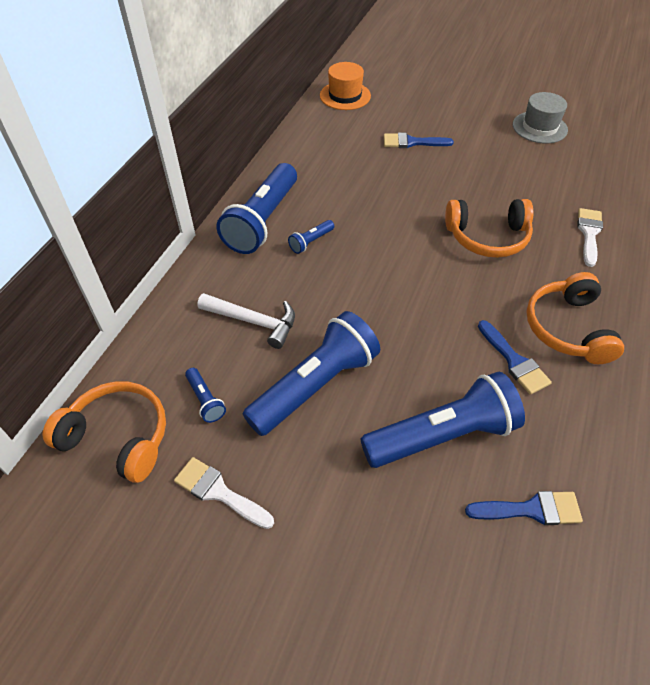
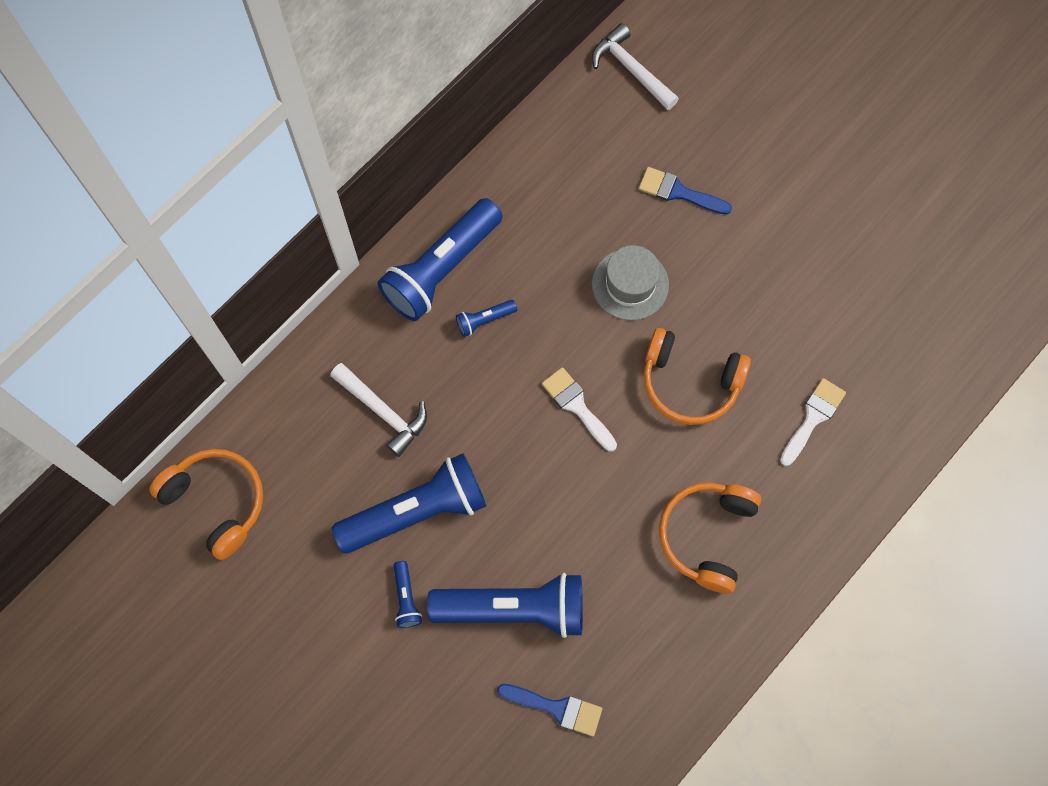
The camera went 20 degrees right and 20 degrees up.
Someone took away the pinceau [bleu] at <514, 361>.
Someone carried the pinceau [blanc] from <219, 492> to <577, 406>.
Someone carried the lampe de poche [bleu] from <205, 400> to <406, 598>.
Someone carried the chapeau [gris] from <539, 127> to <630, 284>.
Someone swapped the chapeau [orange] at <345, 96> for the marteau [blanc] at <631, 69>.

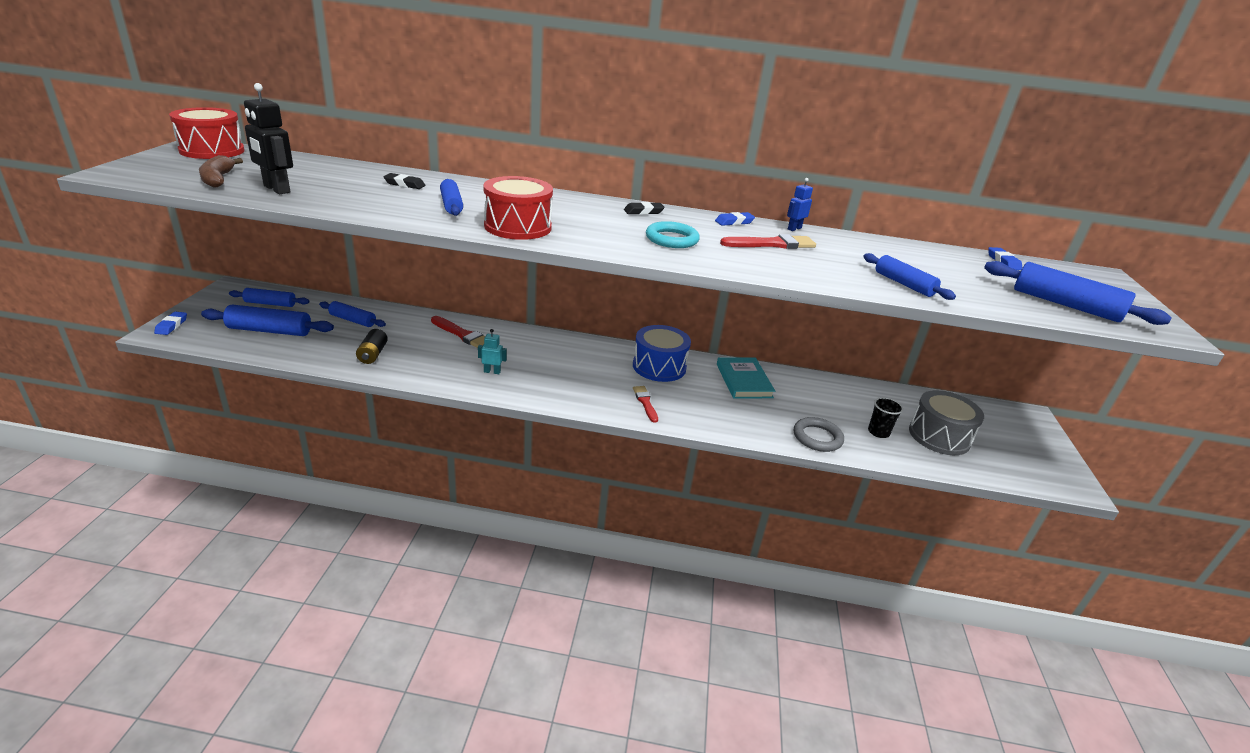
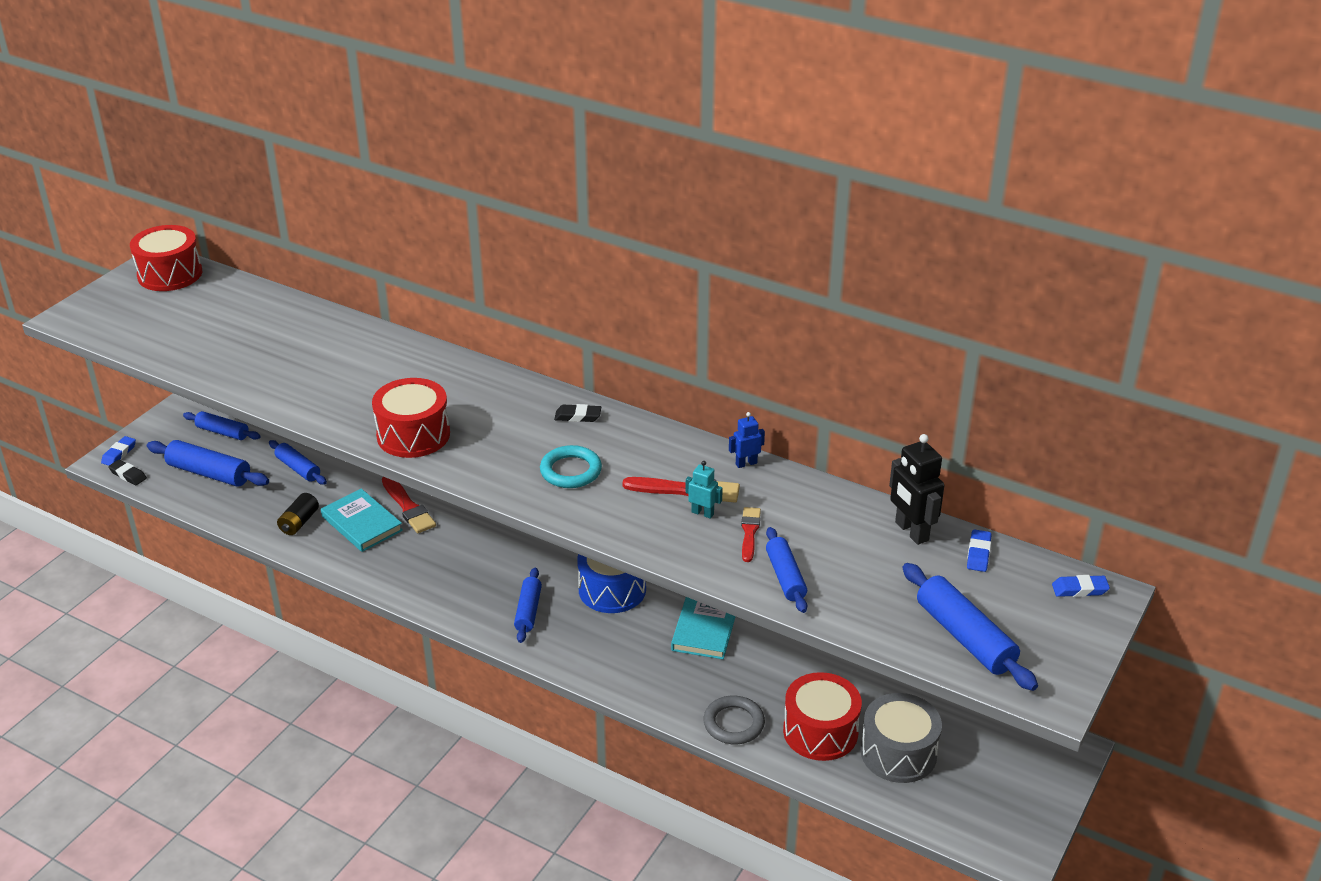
The camera went 25 degrees right and 5 degrees up.
Someone took away the banane [marron] at <218, 179>.
Someone put down the livre [turquoise] at <362, 523>.
Someone carried the robot [noir] from <276, 189> to <911, 531>.
Someone carried the gomme [noir] from <404, 184> to <128, 475>.
Someone carried the rouleau à pâtisserie [bleu] from <451, 205> to <528, 611>.
Someone carried the robot [turquoise] from <492, 371> to <702, 513>.
Someone carried the pinceau [rouge] from <645, 402> to <749, 532>.
Someone carried the gomme [bleu] from <734, 222> to <1079, 589>.
Someone swapped the gobelet [noir] at <878, 432> for the tambour [rouge] at <820, 731>.

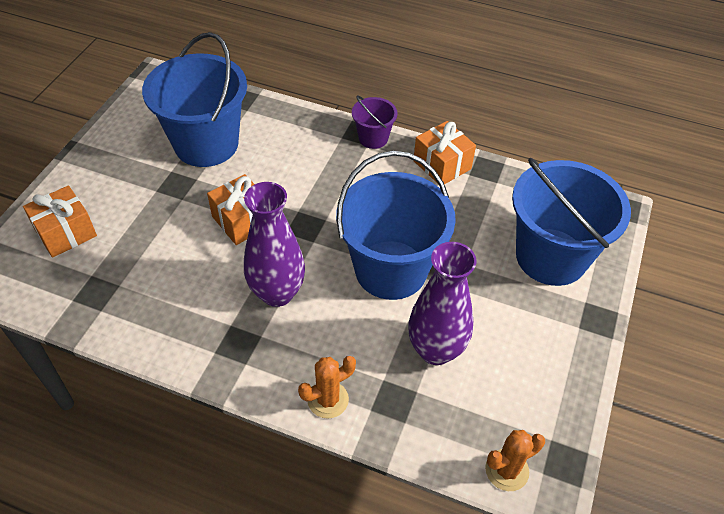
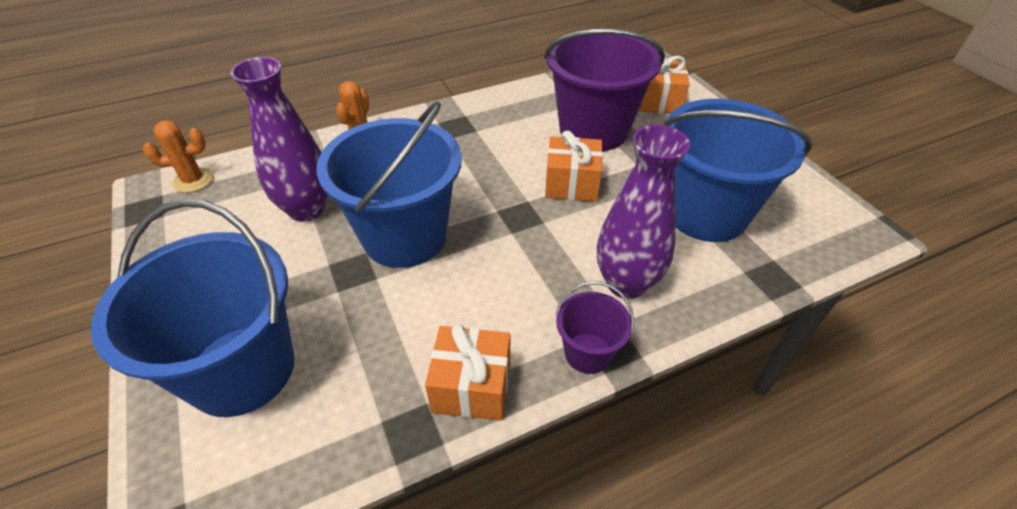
The camera went 135 degrees right and 5 degrees down.
Someone put down the seau [violet] at <593, 130>.
Someone carried the vase [violet] from <277, 293> to <626, 283>.
Someone rotated the cactus [orange] at <507, 470> by 60 degrees clockwise.

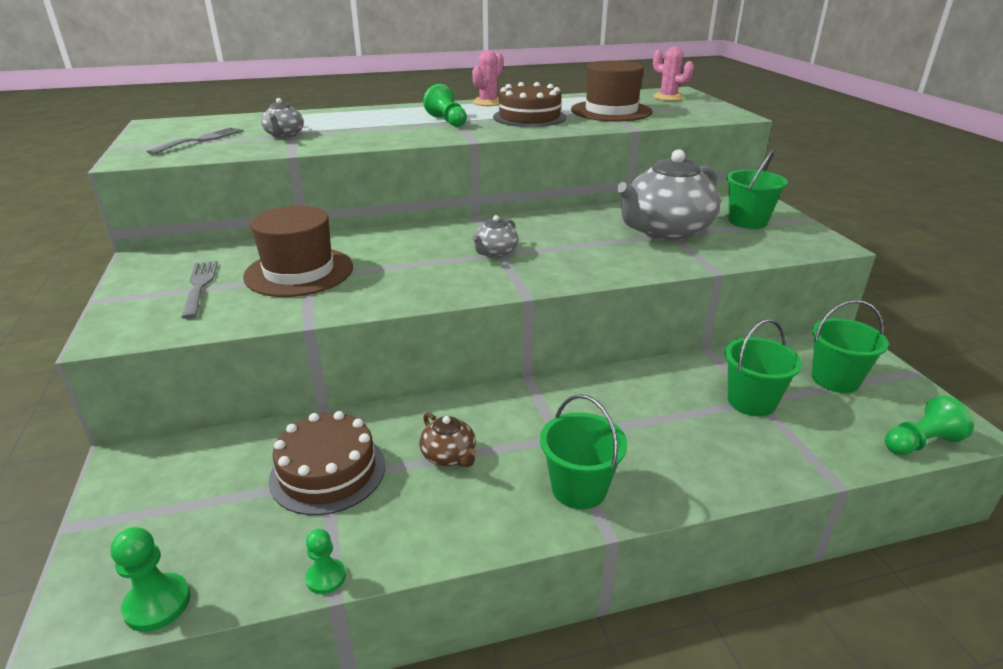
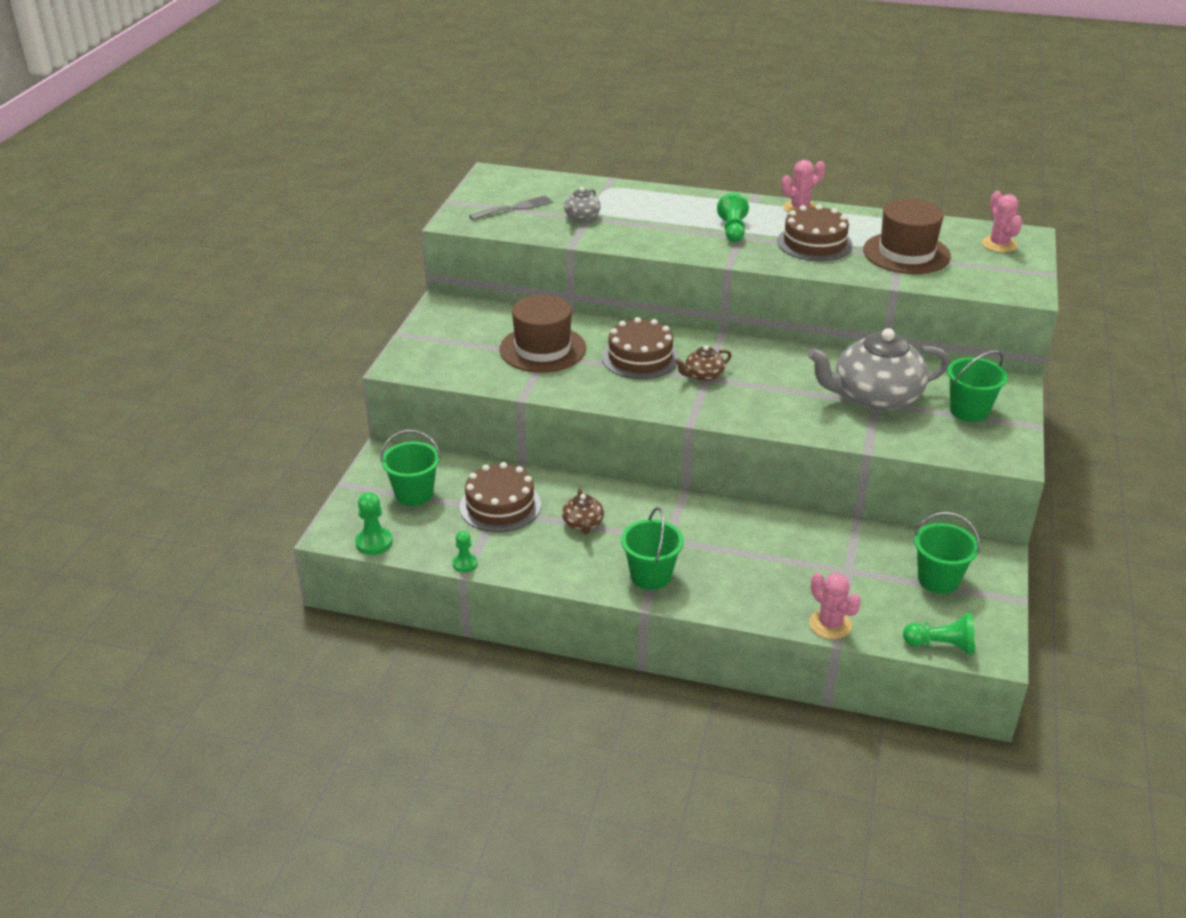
The camera went 30 degrees right and 5 degrees up.
Someone took away the fourchette [gris] at <200, 286>.
Someone put down the gâteau [marron] at <640, 357>.
Someone put down the cactus [rose] at <830, 624>.
Someone carried the seau [vert] from <751, 401> to <414, 494>.
Someone repainted the théière [gris] at <495, 253>, which became the théière [marron] at <703, 375>.

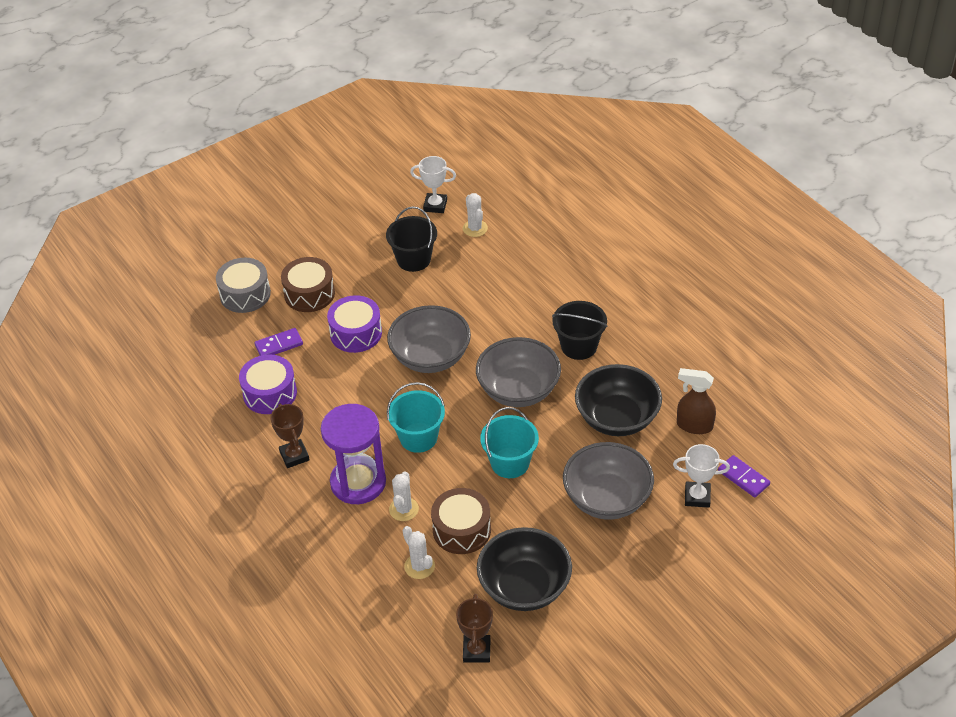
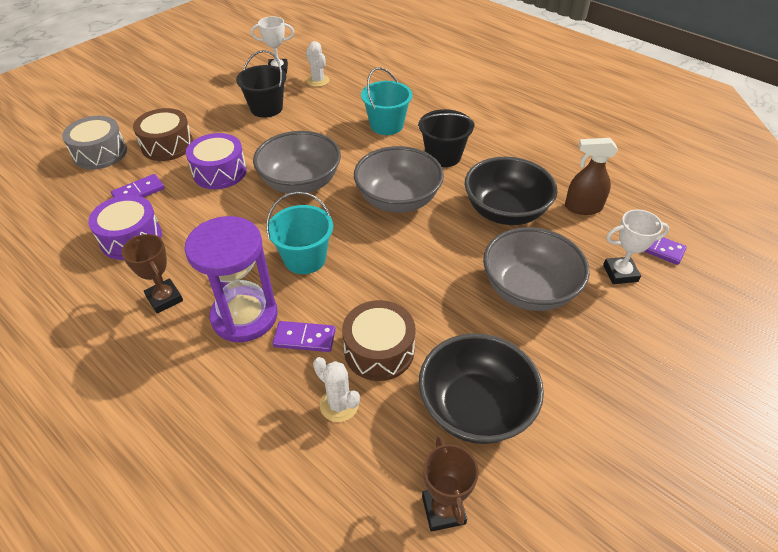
The camera went 15 degrees left and 0 degrees up.
Someone carried the seau [turquoise] from <510, 463> to <386, 125>.
Someone swapped the cactus [blanc] at <404, 509> for the domino [violet] at <304, 338>.

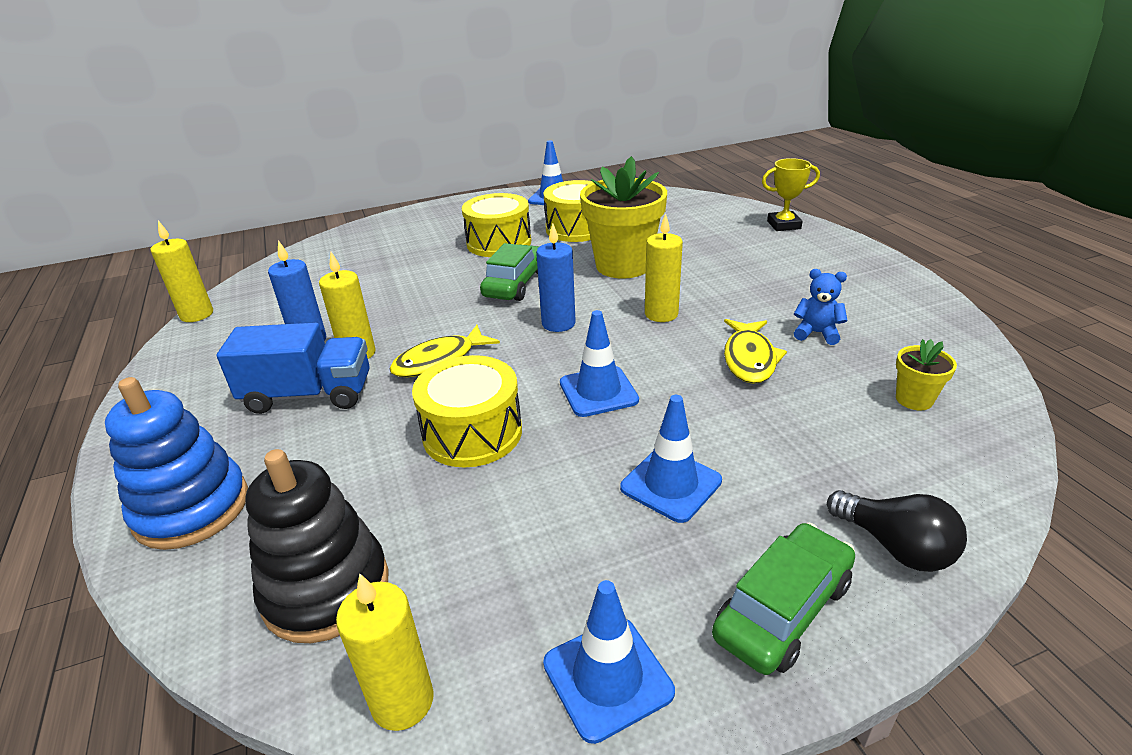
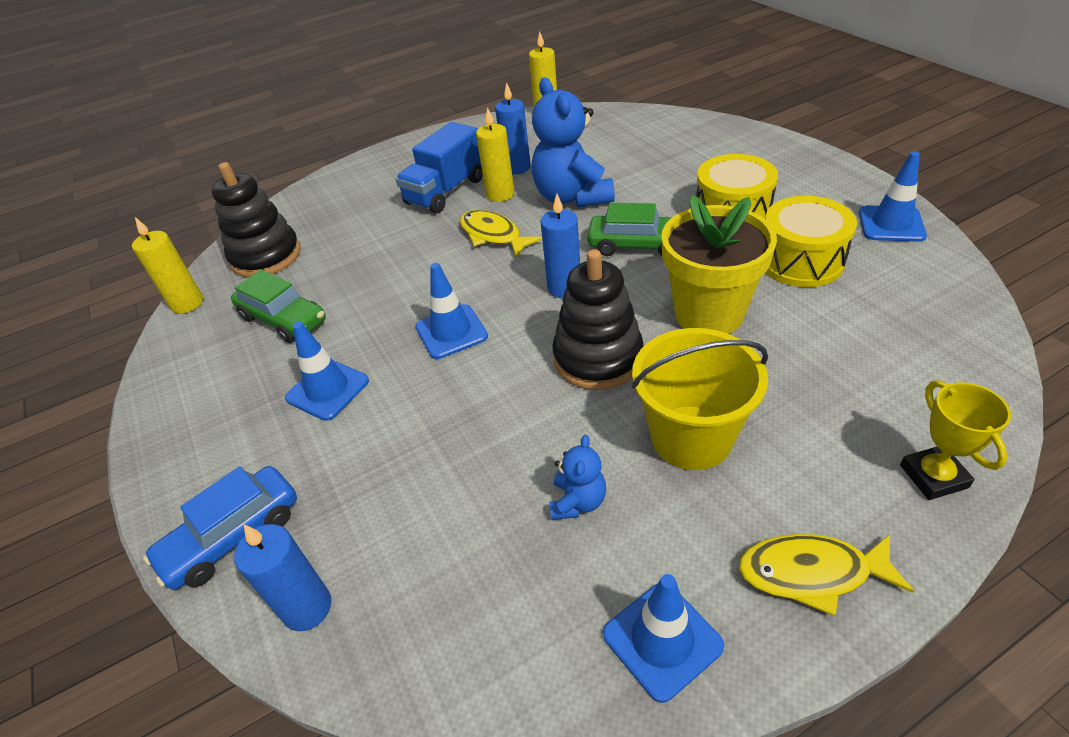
The camera went 85 degrees right and 10 degrees up.
Someone took away the jouet à empiler [bleu] at <192, 508>.
Someone took away the tambour [jaune] at <472, 433>.
Someone took away the pot de fleurs [jaune] at <914, 399>.
Someone put down the bougie [bleu] at <307, 608>.
Someone put down the ours en peluche [bleu] at <572, 197>.
Someone put down the seau [jaune] at <691, 437>.
Someone carried the cône de chantier [bleu] from <607, 677> to <662, 640>.
Someone carried the voiture [vert] from <783, 609> to <283, 319>.
Someone carried the poisson [jaune] from <749, 359> to <811, 573>.
Someone swapped the bougie [jaune] at <661, 314> for the jouet à empiler [noir] at <598, 358>.
Someone swapped the ampoule [noir] at <895, 547> for the voiture [bleu] at <232, 536>.
Someone rotated the camion [bleu] at <309, 395> by 45 degrees clockwise.

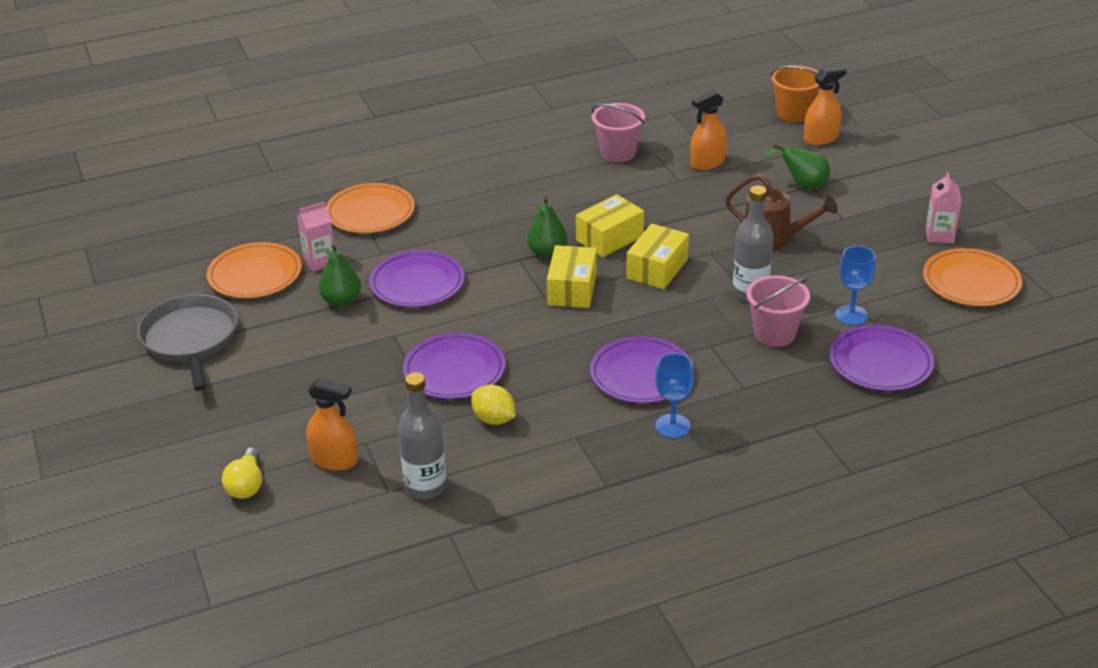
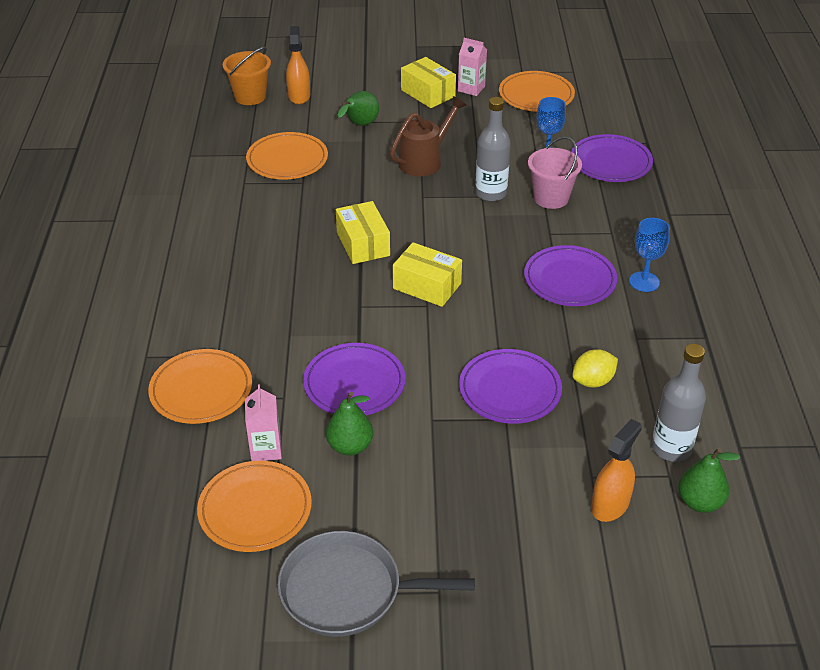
The camera went 70 degrees left and 5 degrees up.
Someone took away the ampoule [jaune] at <246, 485>.
Someone took away the seau [rose] at <618, 153>.
Someone carried the poire [vert] from <547, 253> to <699, 502>.
Someone carried the boîte [jaune] from <657, 269> to <428, 93>.
Someone swapped the vaporisateur [orange] at <707, 163> for the assiette [orange] at <287, 160>.

